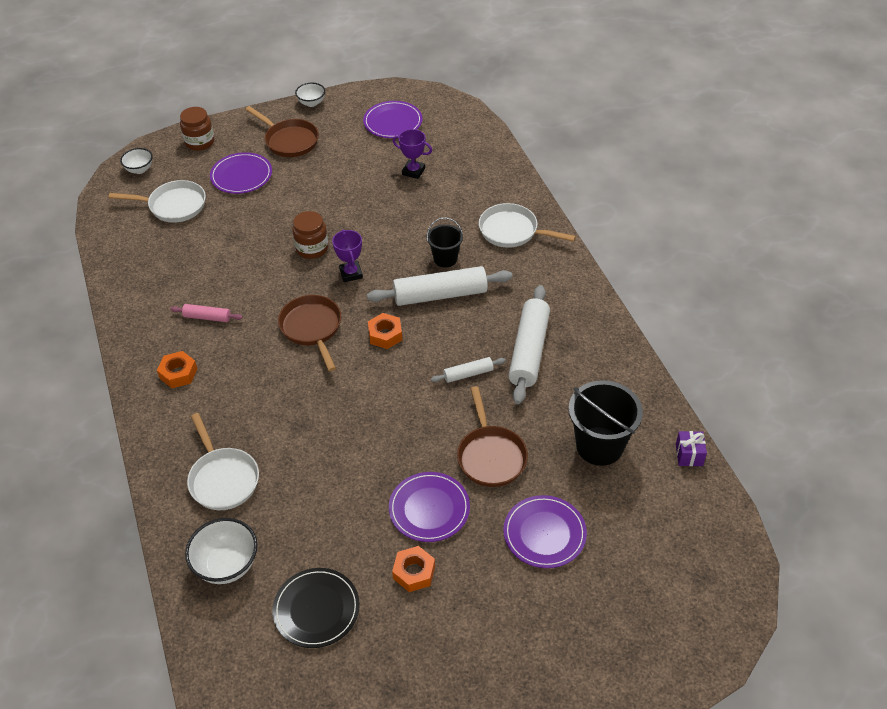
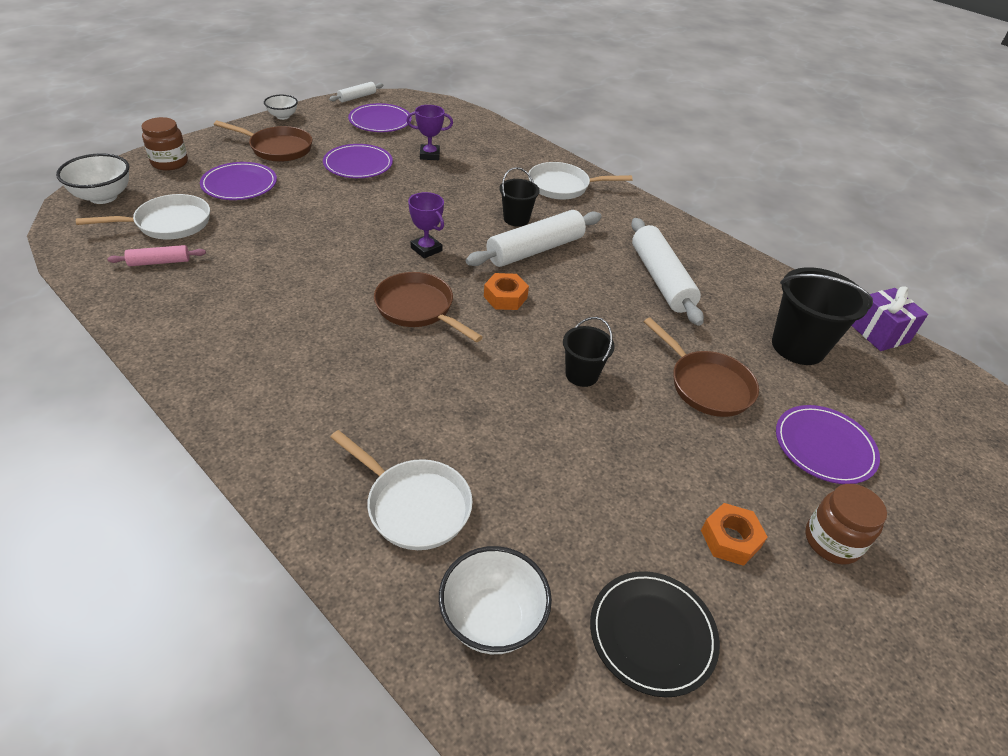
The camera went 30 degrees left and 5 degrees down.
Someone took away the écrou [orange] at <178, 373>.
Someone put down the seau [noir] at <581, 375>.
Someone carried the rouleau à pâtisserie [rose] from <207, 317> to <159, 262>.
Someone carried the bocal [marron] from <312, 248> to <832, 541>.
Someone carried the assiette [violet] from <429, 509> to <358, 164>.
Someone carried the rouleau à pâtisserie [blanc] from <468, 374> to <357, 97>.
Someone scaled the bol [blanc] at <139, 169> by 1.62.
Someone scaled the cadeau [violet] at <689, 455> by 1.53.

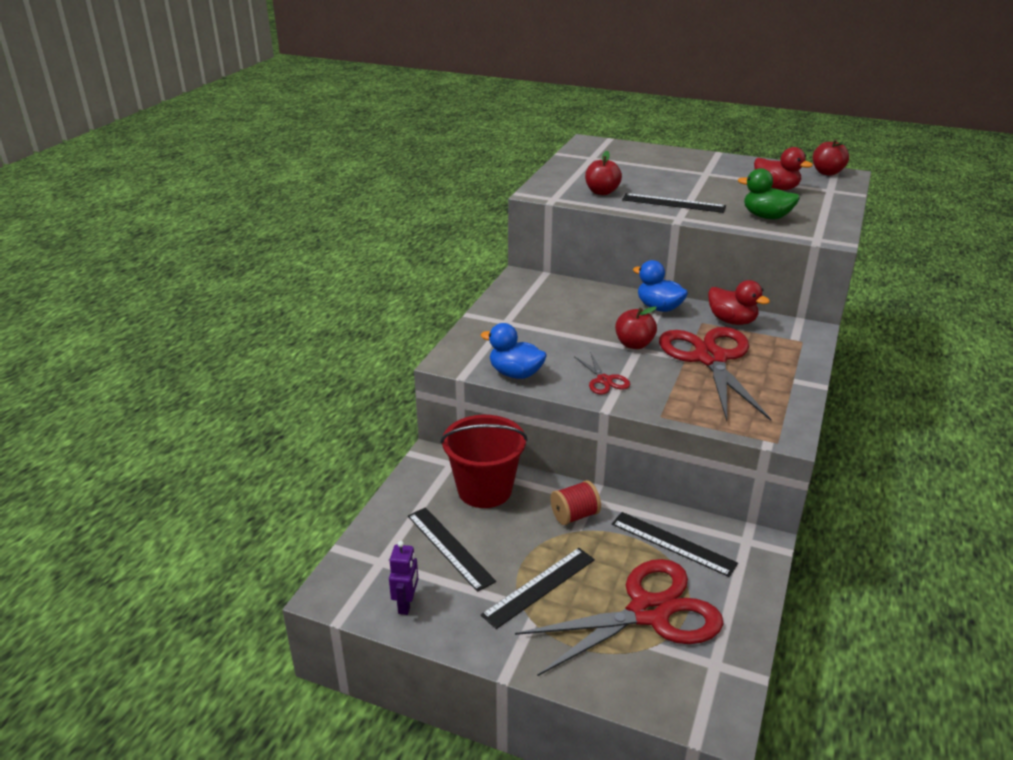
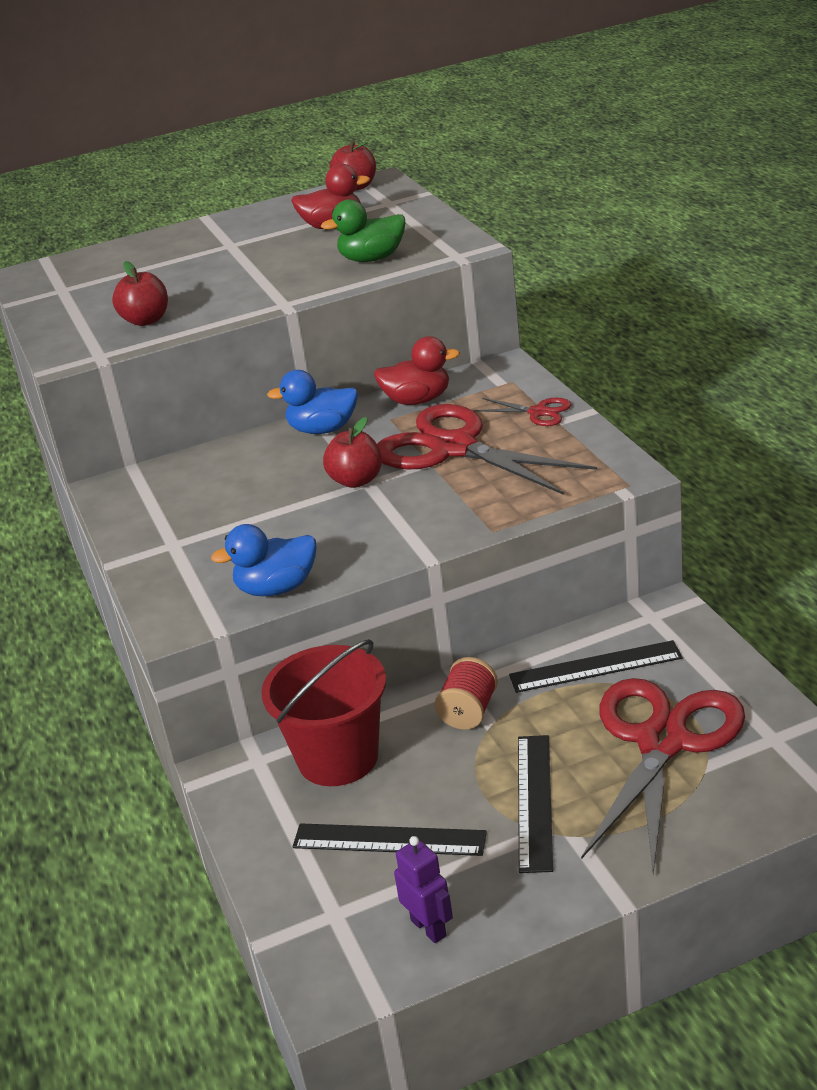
The camera went 40 degrees left and 0 degrees up.
Someone took away the règle [noir] at <673, 203>.
Someone carried the ciseaux [rouge] from <604, 380> to <538, 412>.

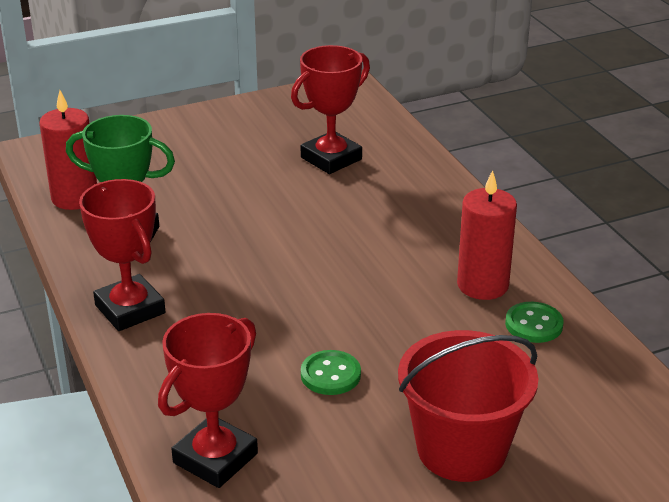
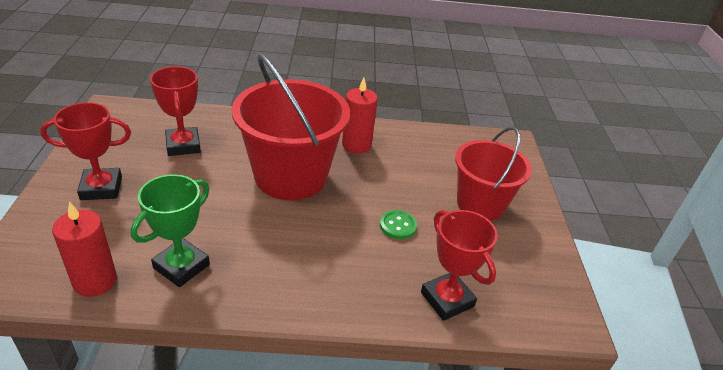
The camera went 70 degrees left and 5 degrees up.
Someone took away the bouton [vert] at <534, 324>.
Someone put down the seau [rouge] at <290, 176>.
Someone carried the trophée [rouge] from <130, 309> to <101, 188>.

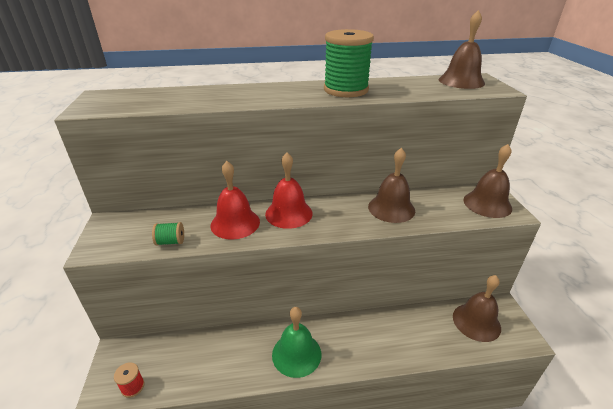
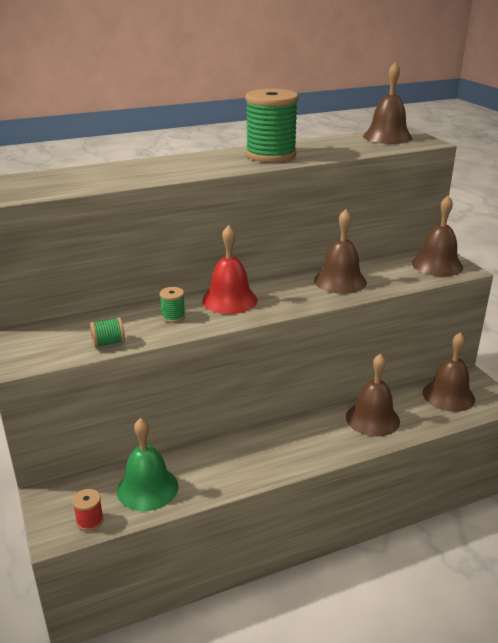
The camera went 15 degrees left and 5 degrees down.
Someone put down the cloche [marron] at <372, 419>.
Someone carried the cloche [vert] from <296, 354> to <147, 488>.
Someone swapped the cloche [rouge] at <235, 223> for the bobine [vert] at <173, 317>.

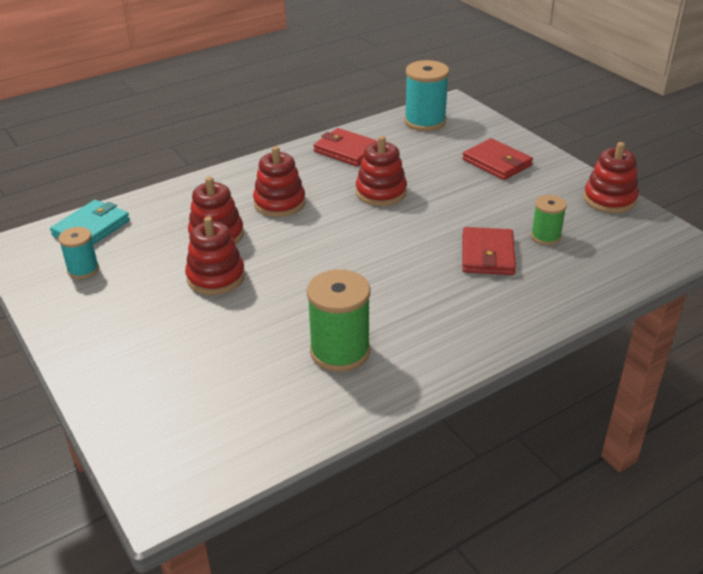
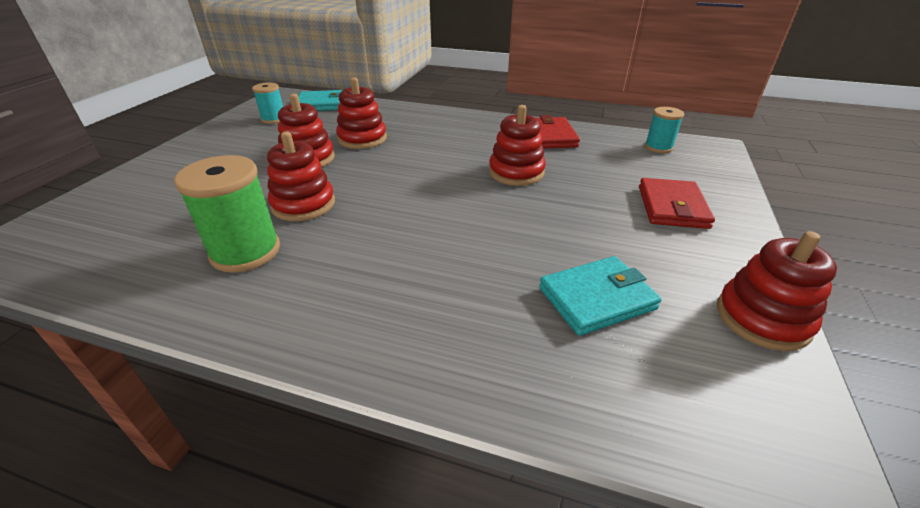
The camera went 50 degrees right and 0 degrees up.
Someone took away the portefeuille [rouge] at <487, 255>.
Someone carried the jouet à empiler [rouge] from <279, 203> to <303, 204>.
Someone swapped the bobine [vert] at <545, 236> for the portefeuille [turquoise] at <596, 298>.
Someone scaled the bobine [turquoise] at <425, 121> by 0.58.

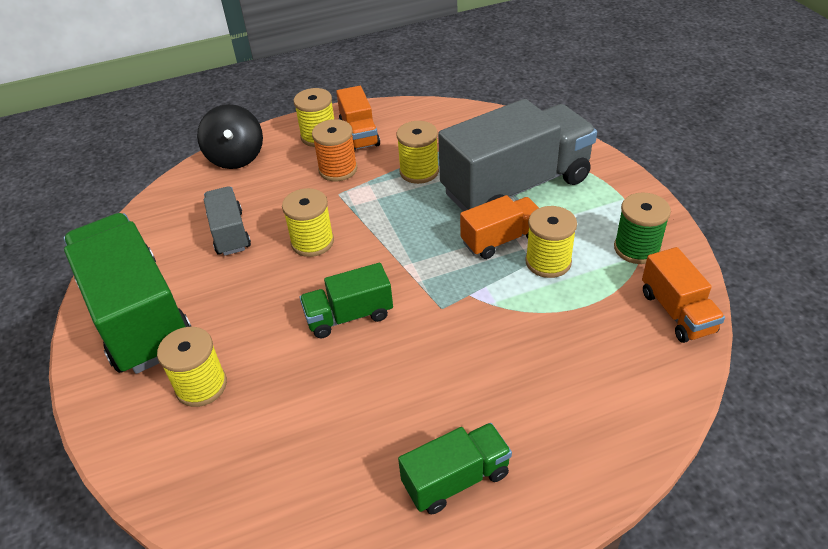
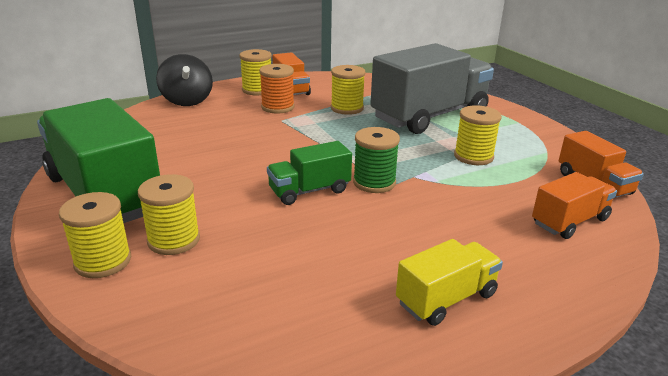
The camera went 10 degrees left and 15 degrees down.
Someone took away the camion [gris] at <230, 233>.
Someone carried the bobine [jaune] from <312, 242> to <103, 261>.
Someone carried the camion [orange] from <501, 240> to <569, 221>.
Someone carried the bobine [vert] from <636, 248> to <374, 182>.
Someone repainted the camion [vert] at <456, 479>, which became the camion [jaune] at <446, 299>.

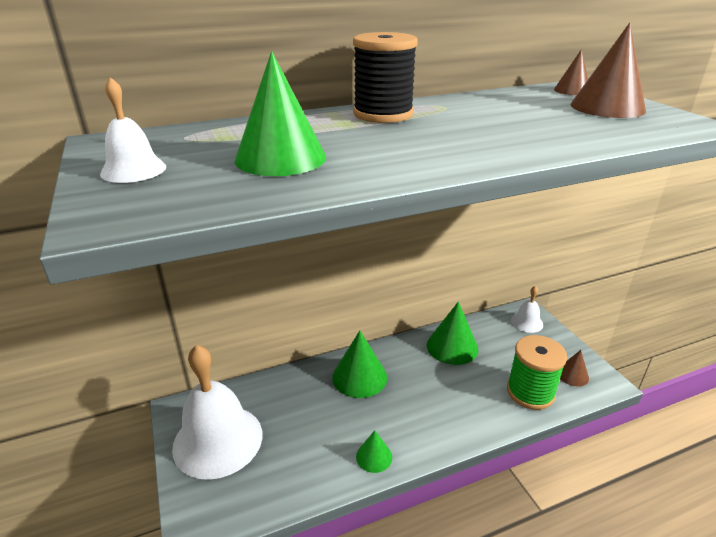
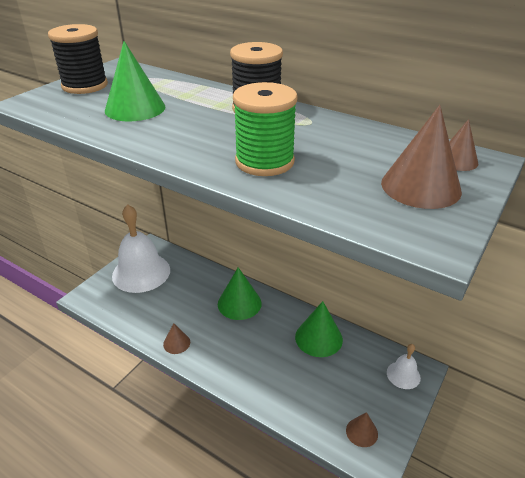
The camera went 55 degrees right and 5 degrees up.
Someone carried the bobine [vert] from <530, 392> to <264, 162>.
Someone swapped the cloche [blanc] at <133, 170> for the bobine [noir] at <85, 86>.
Someone repainted the cône [vert] at <374, 456>, which became the cône [marron] at <176, 343>.

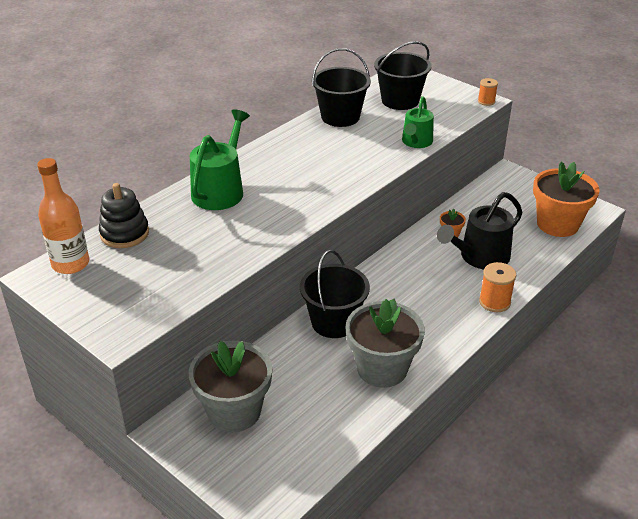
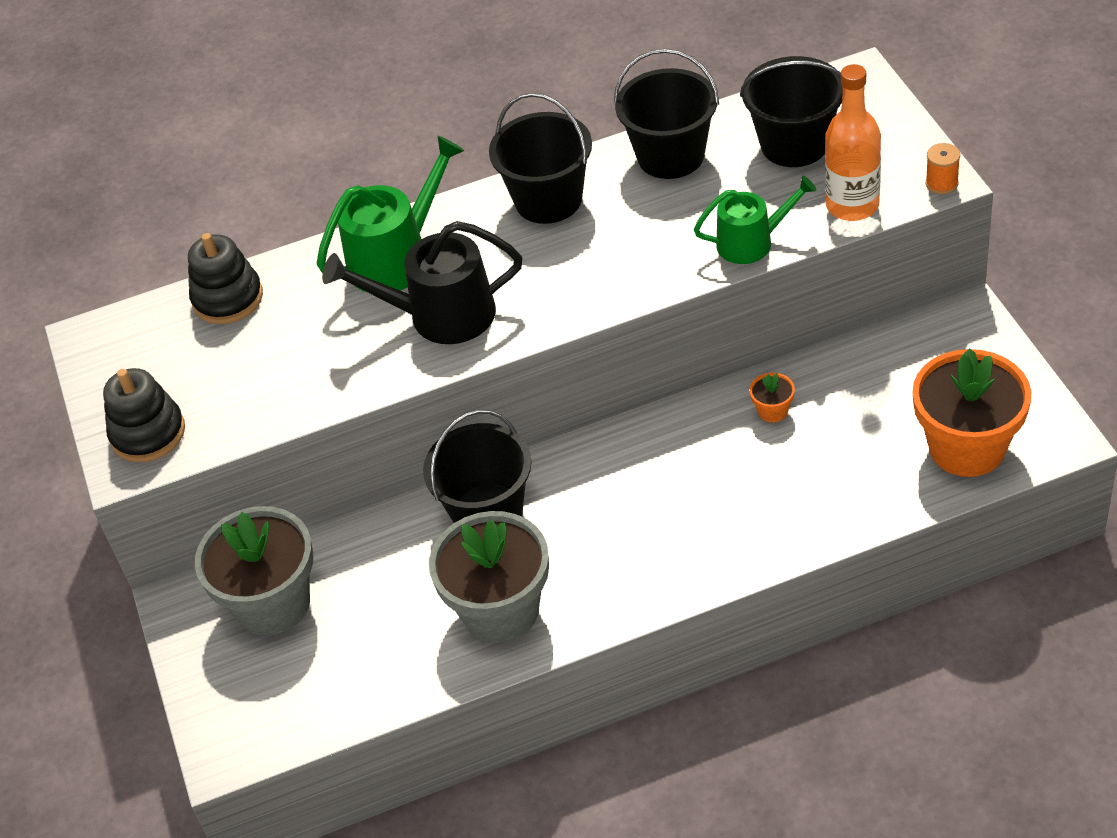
The camera went 35 degrees right and 10 degrees up.
Someone took away the bobine [orange] at <494, 302>.
Someone put down the jouet à empiler [noir] at <148, 433>.
Someone put down the seau [noir] at <548, 200>.
Someone carried the bouteille [orange] from <70, 264> to <852, 205>.
Someone carried the arrosoir [noir] from <480, 257> to <441, 315>.
Someone rotated the arrosoir [vert] at <416, 142> by 150 degrees counterclockwise.

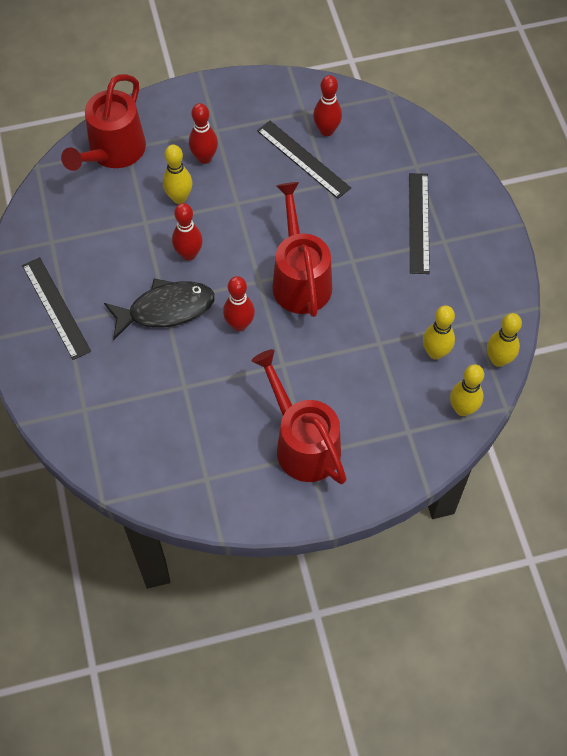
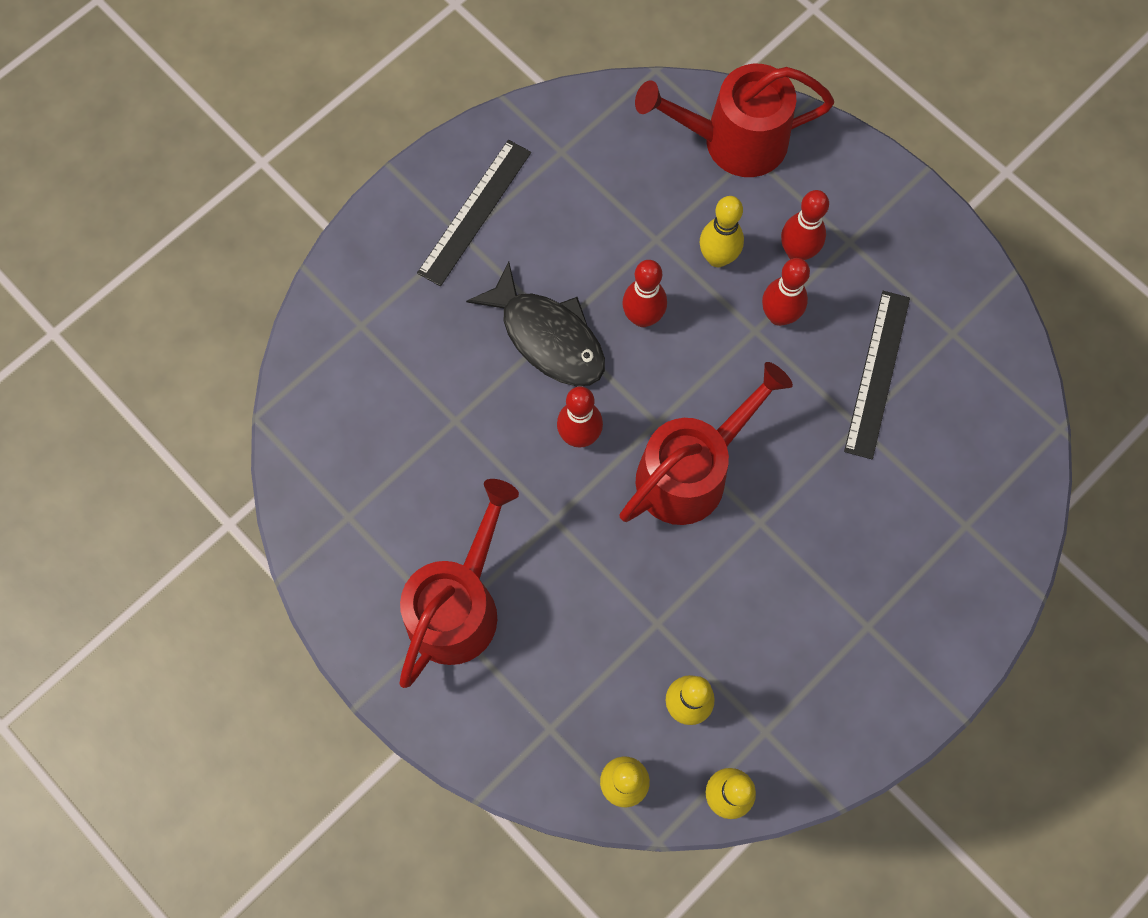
The camera went 60 degrees right and 10 degrees up.
Someone took away the règle [noir] at <418, 223>.
Someone carried the quille [rouge] from <326, 130> to <779, 315>.

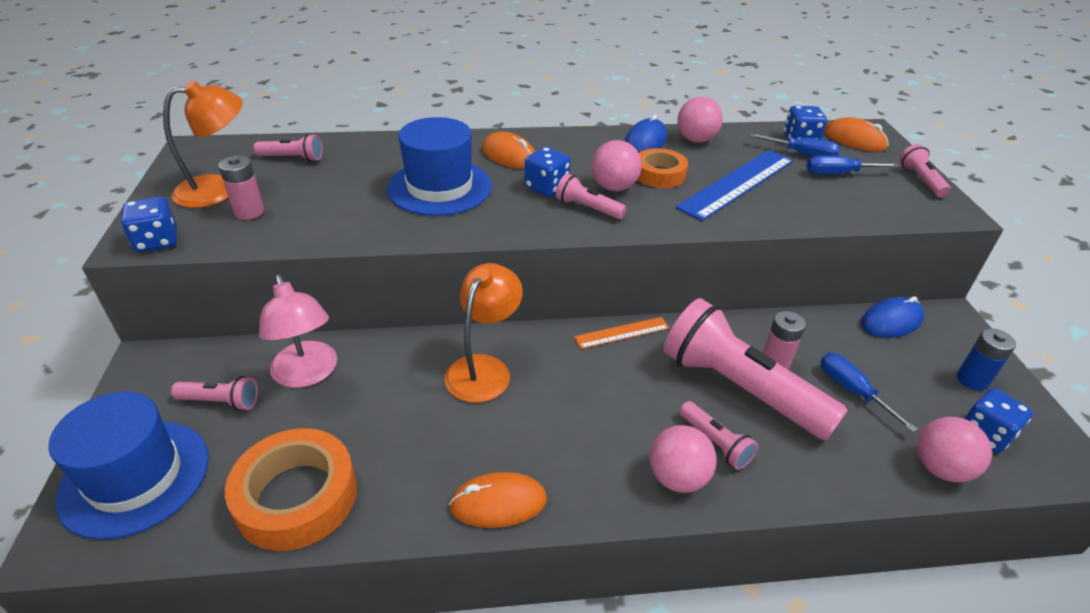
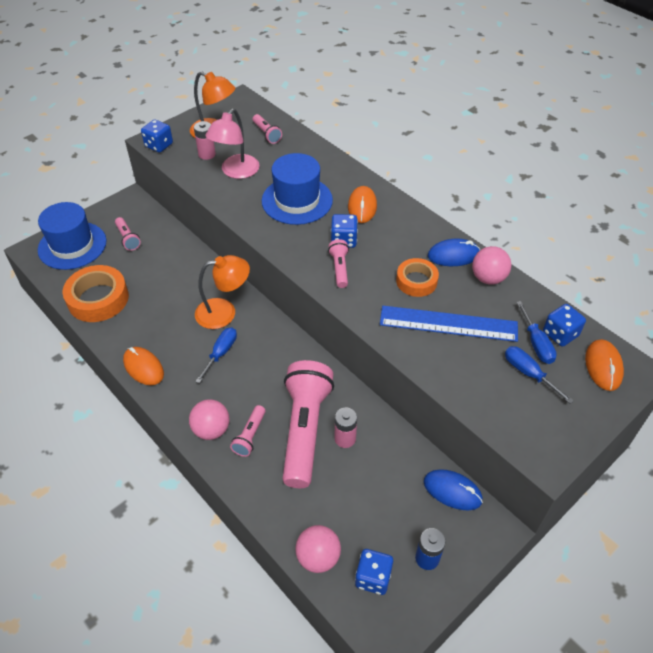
The camera went 55 degrees right and 10 degrees up.
Someone took away the règle [orange] at <622, 333>.
Someone took away the balle [rose] at <614, 187>.
Someone took away the lampe de poche [rose] at <921, 180>.
Someone carried the lampe [rose] from <307, 374> to <236, 172>.
Someone carried the tournevis [bleu] from <852, 390> to <221, 353>.

